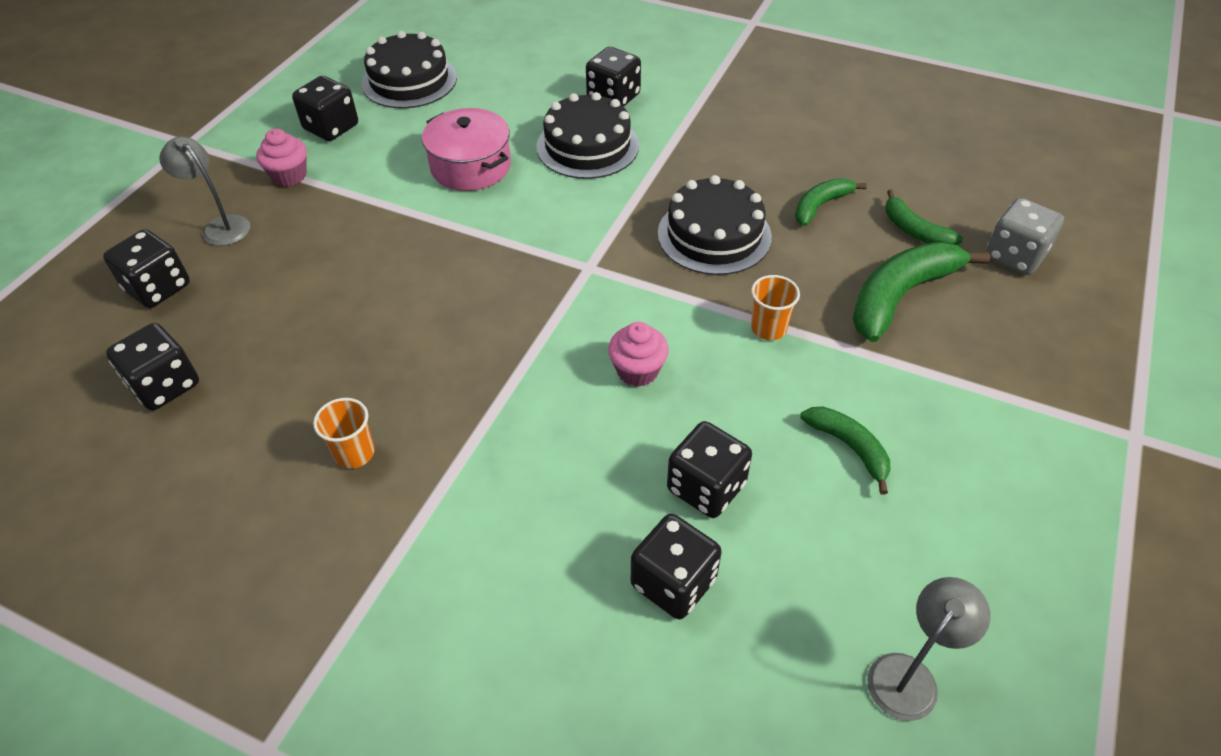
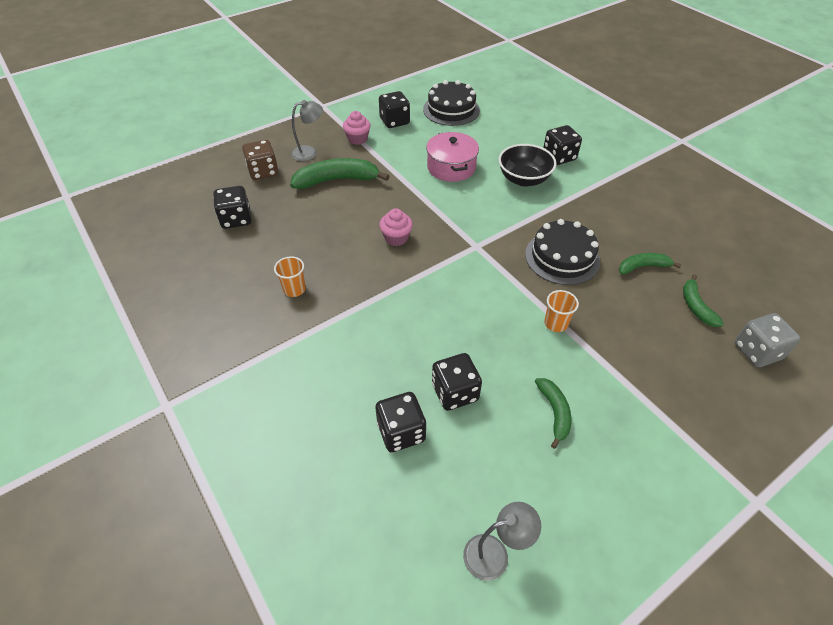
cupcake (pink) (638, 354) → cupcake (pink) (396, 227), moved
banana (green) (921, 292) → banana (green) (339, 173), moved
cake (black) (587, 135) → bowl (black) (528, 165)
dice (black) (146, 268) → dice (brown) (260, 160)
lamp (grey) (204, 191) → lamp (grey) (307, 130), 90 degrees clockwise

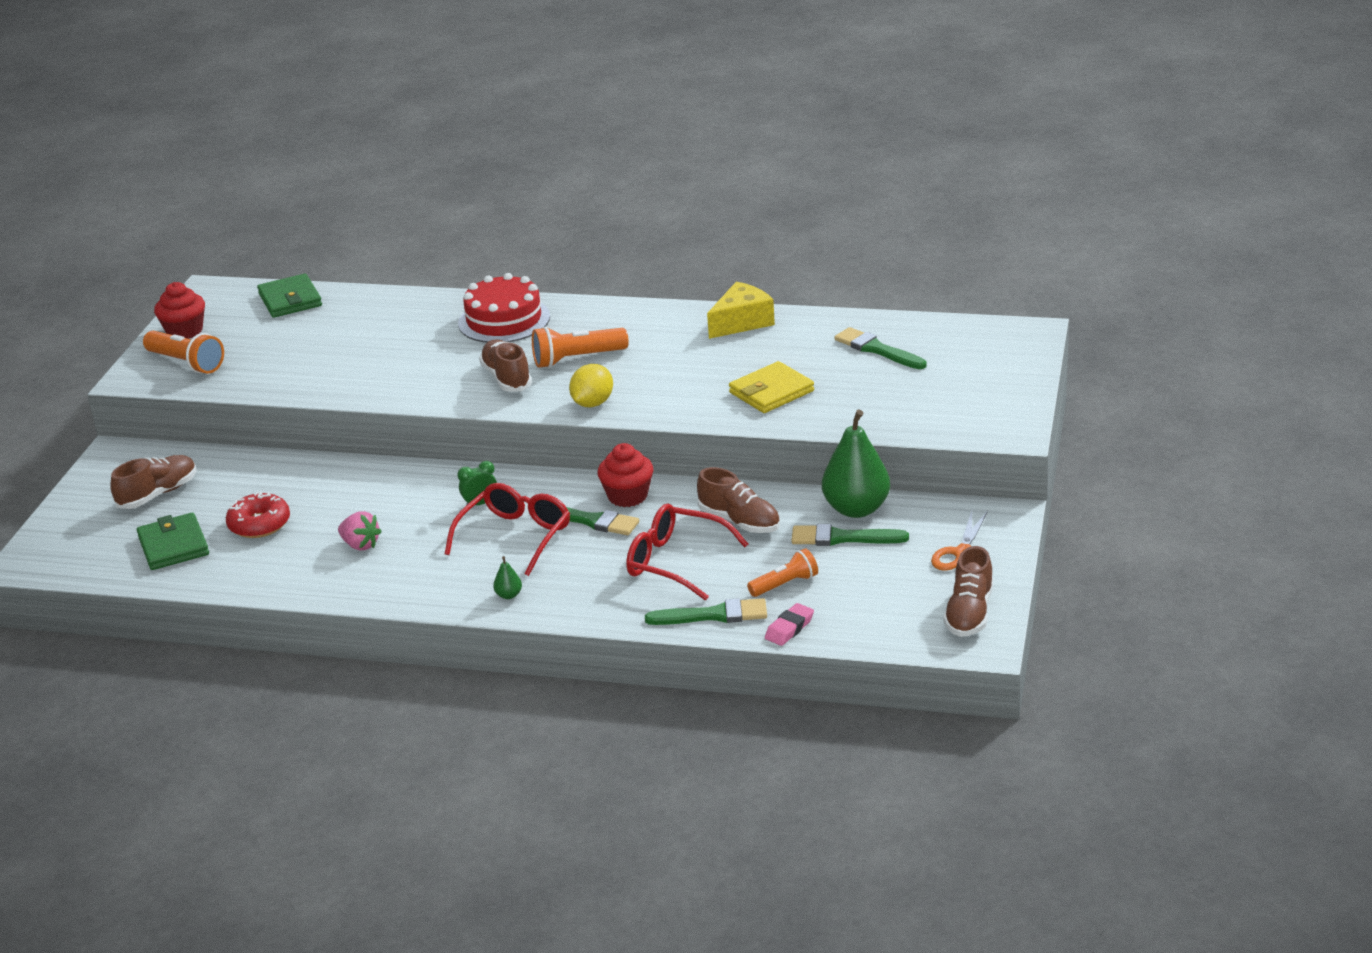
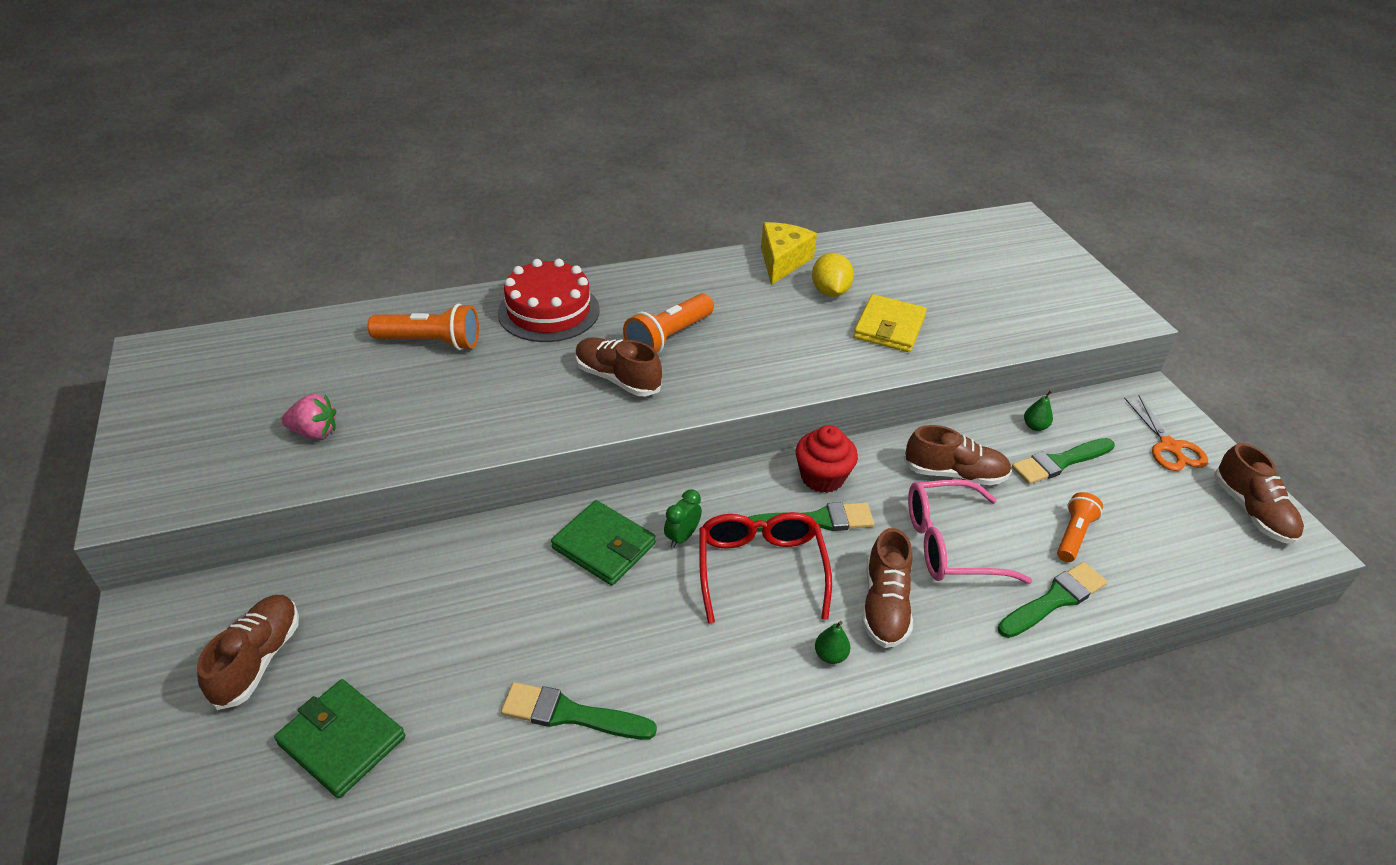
cupcake (red) (179, 310) → -
donut (red) (258, 514) → -
eraser (pink) (789, 624) → -
- → shoe (brown) (887, 588)
flashlight (orange) (183, 352) → flashlight (orange) (423, 326), moved
wallet (green) (289, 296) → wallet (green) (603, 542), moved
strawberry (pink) (360, 531) → strawberry (pink) (309, 416), moved
lemon (yellow) (591, 385) → lemon (yellow) (833, 275), moved
brush (green) (880, 348) → brush (green) (579, 711), moved
glasses (red) (687, 552) → glasses (pink) (970, 531)
pear (green) (856, 463) → pear (green) (1038, 410), x0.40

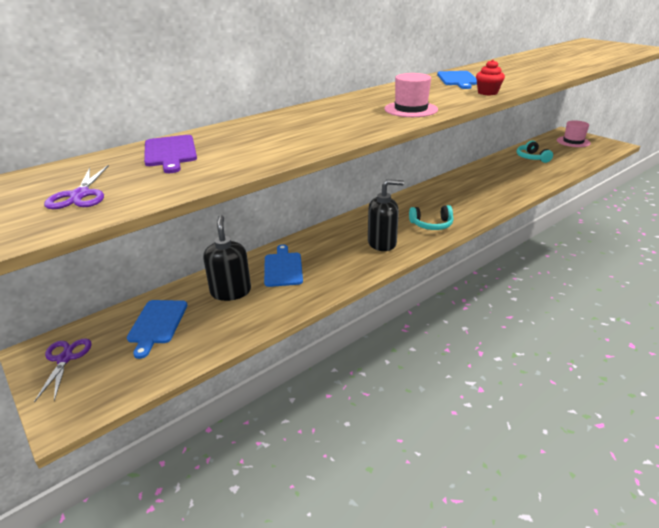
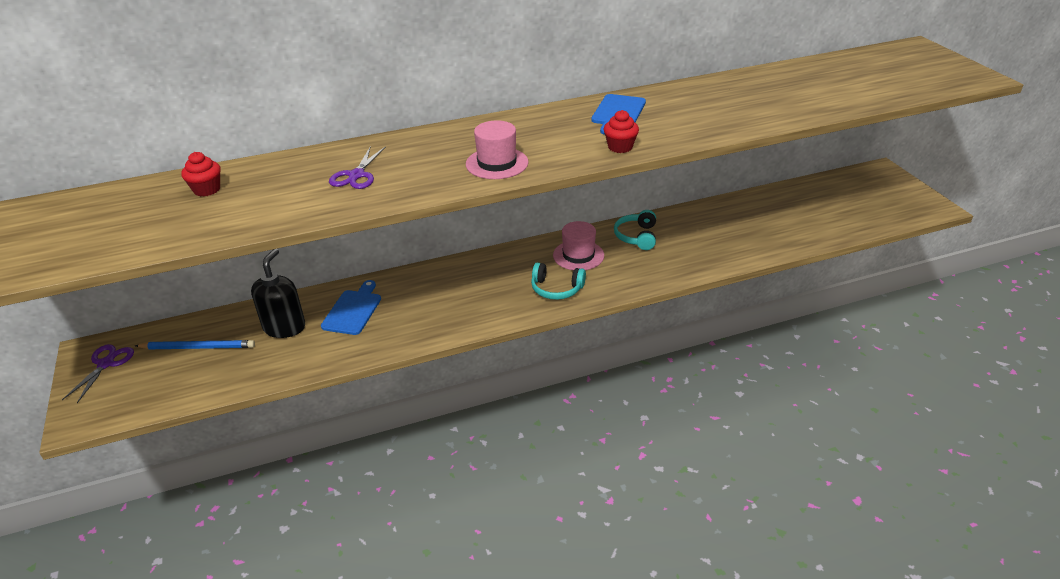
soap dispenser (black) (386, 215) → -
scissors (purple) (76, 187) → scissors (purple) (357, 167), moved
headphones (turquoise) (535, 152) → headphones (turquoise) (635, 230), moved
hat (pink) (574, 133) → hat (pink) (578, 245), moved
cutting board (blue) (157, 329) → pencil (blue) (195, 344)
cutting board (purple) (170, 154) → cupcake (red) (201, 174)

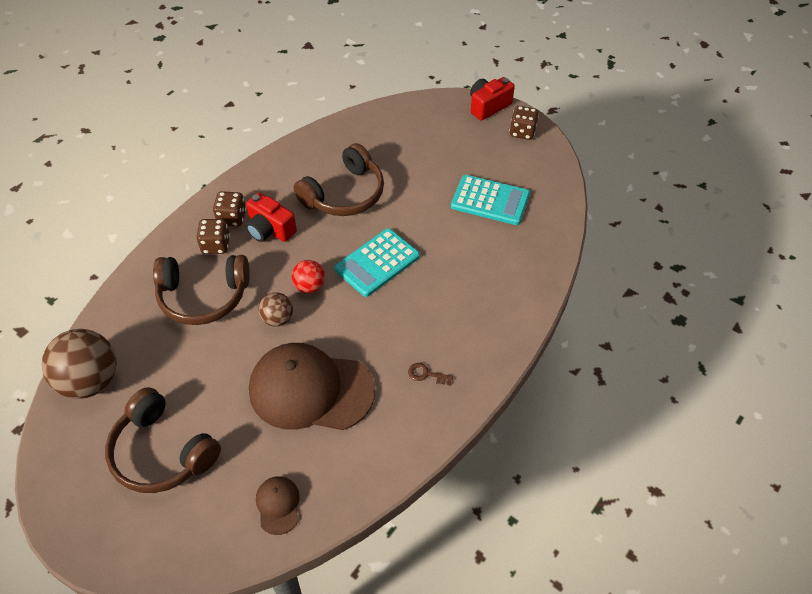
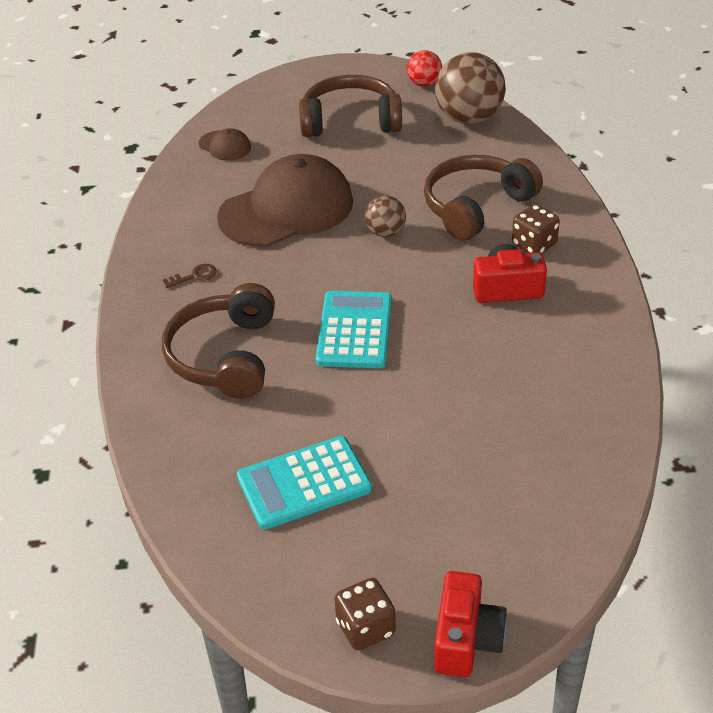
dice (brown) (229, 209) → -
ball (red) (308, 276) → ball (red) (424, 68), moved
headphones (brown) (339, 179) → headphones (brown) (218, 341), moved

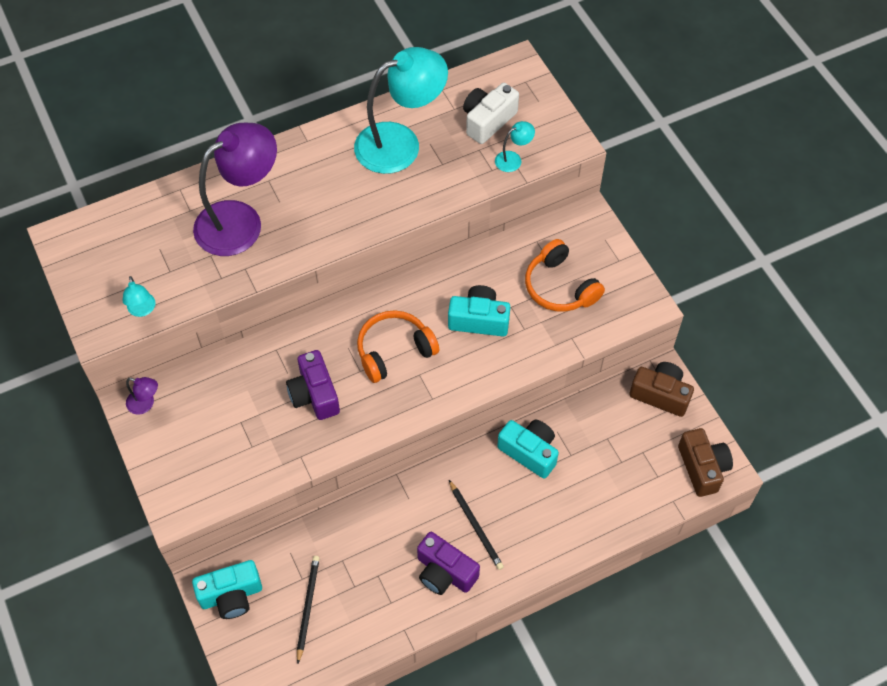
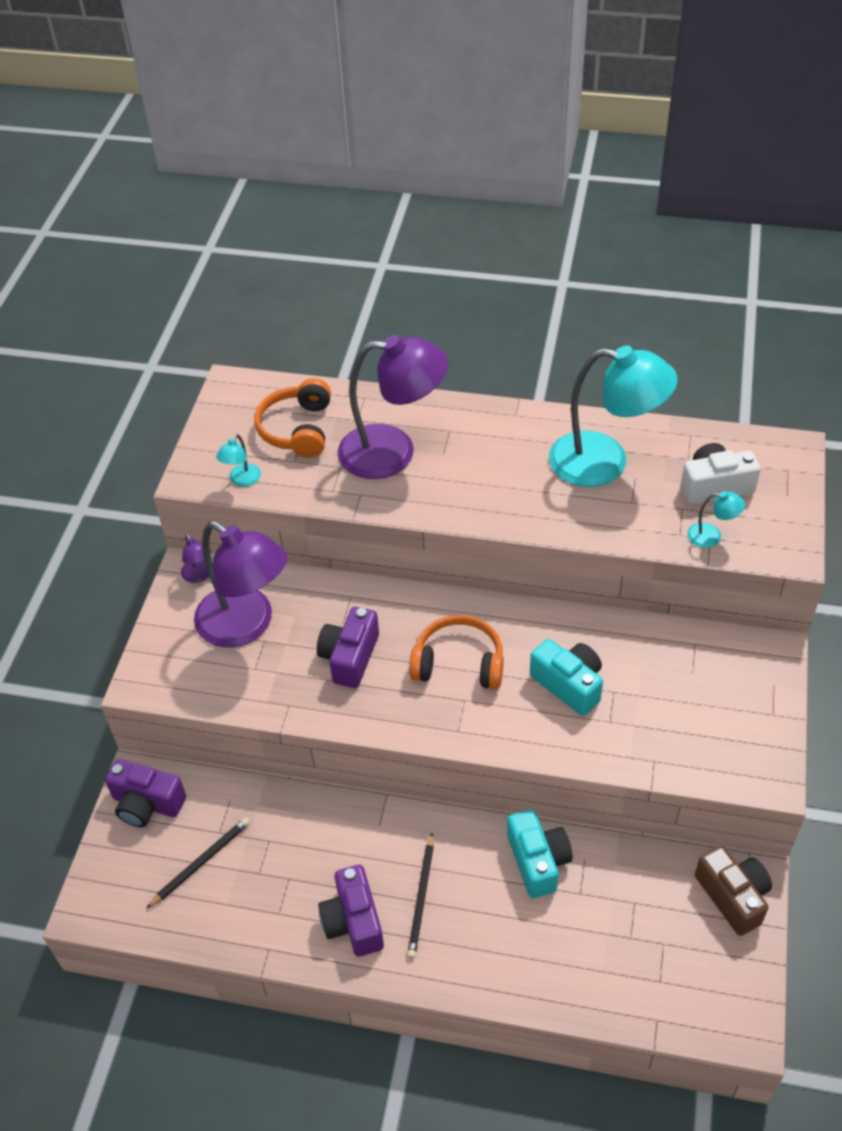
camera (brown) (705, 462) → -
- → lamp (purple) (240, 584)
headphones (orange) (565, 275) → headphones (orange) (292, 418), moved
camera (turquoise) (227, 589) → camera (purple) (145, 793)

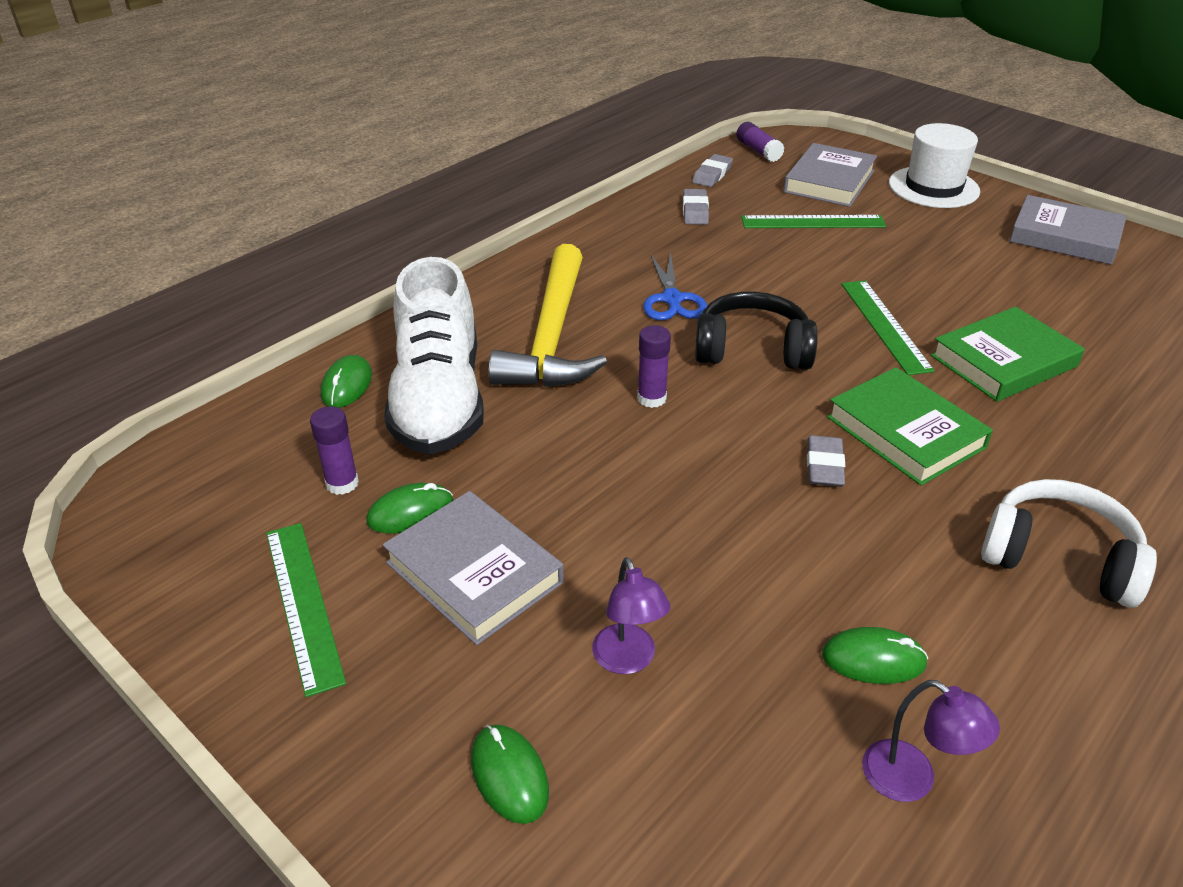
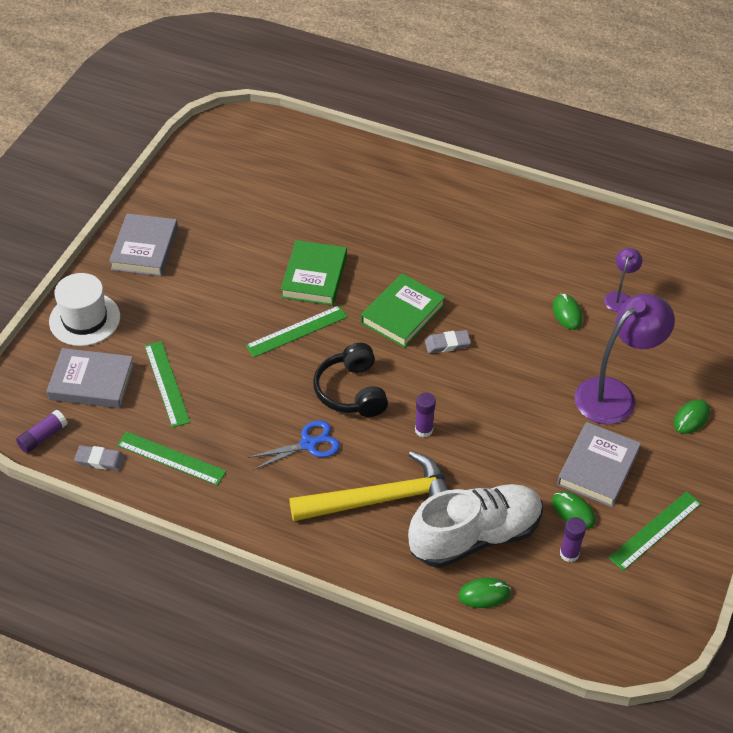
headphones (white) (1069, 543) → -
eraser (grey) (696, 207) → ruler (green) (172, 458)
book (green) (1008, 354) → book (green) (314, 273), 60 degrees clockwise
lamp (purple) (631, 615) → lamp (purple) (625, 359), x2.04

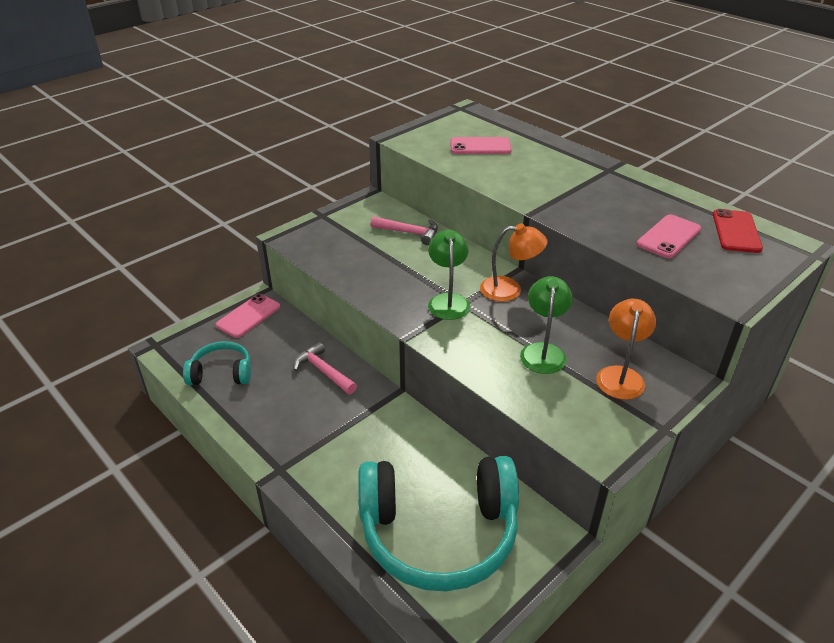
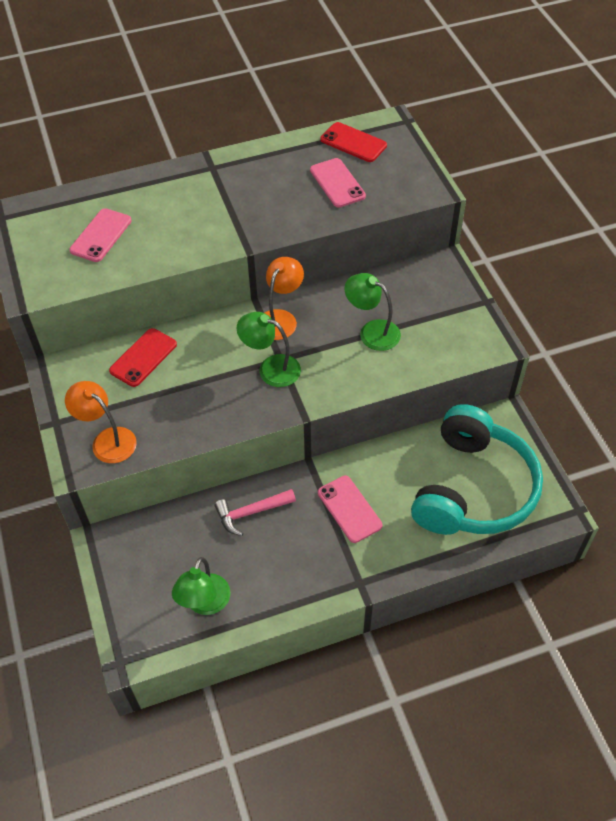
phone (pink) (248, 316) → phone (pink) (350, 509), moved
lamp (orange) (626, 349) → lamp (orange) (101, 422), moved
headphones (turquoise) (217, 363) → lamp (green) (201, 586)
hammer (pink) (404, 230) → phone (red) (143, 357)

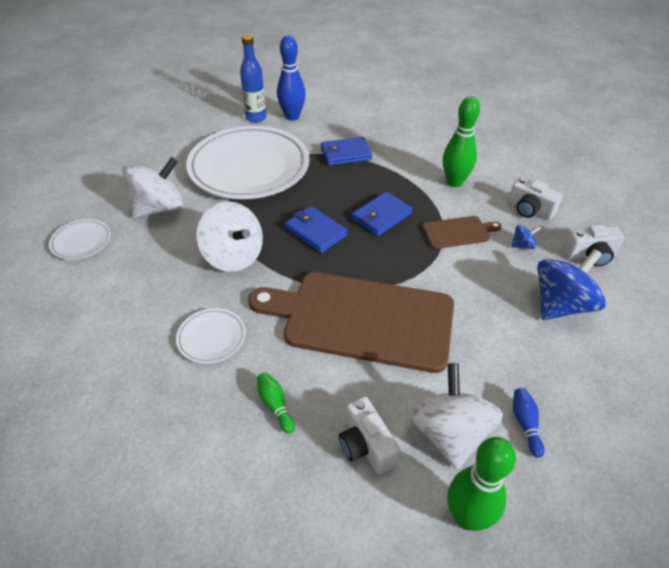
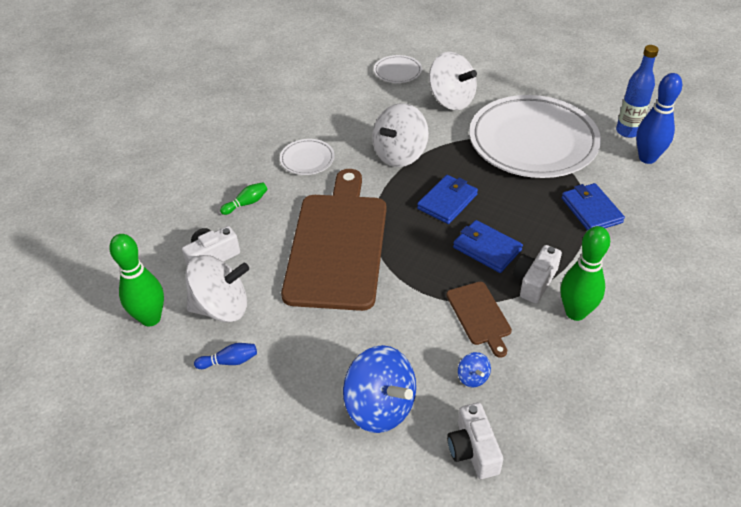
camera (white) (535, 198) → camera (white) (537, 274), moved

